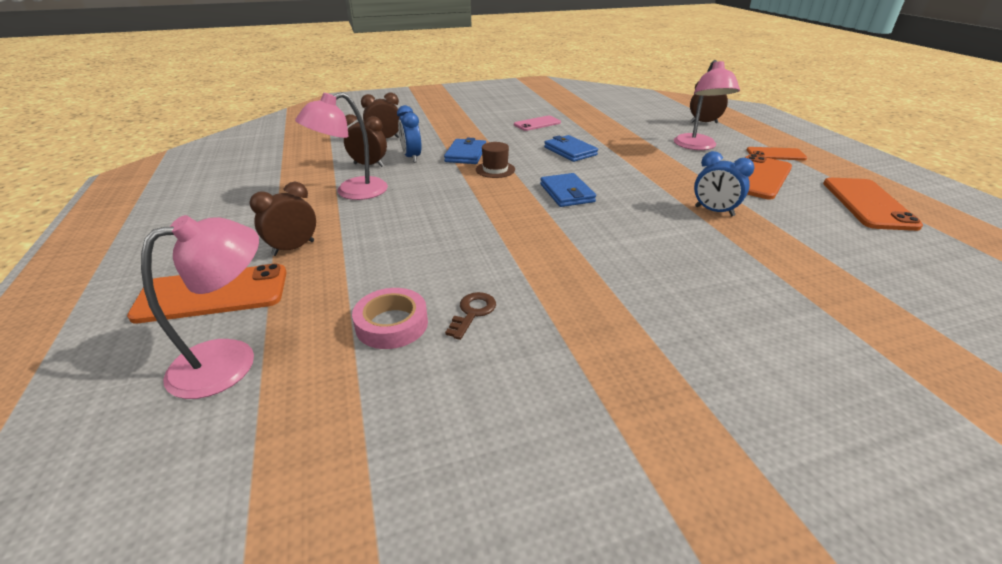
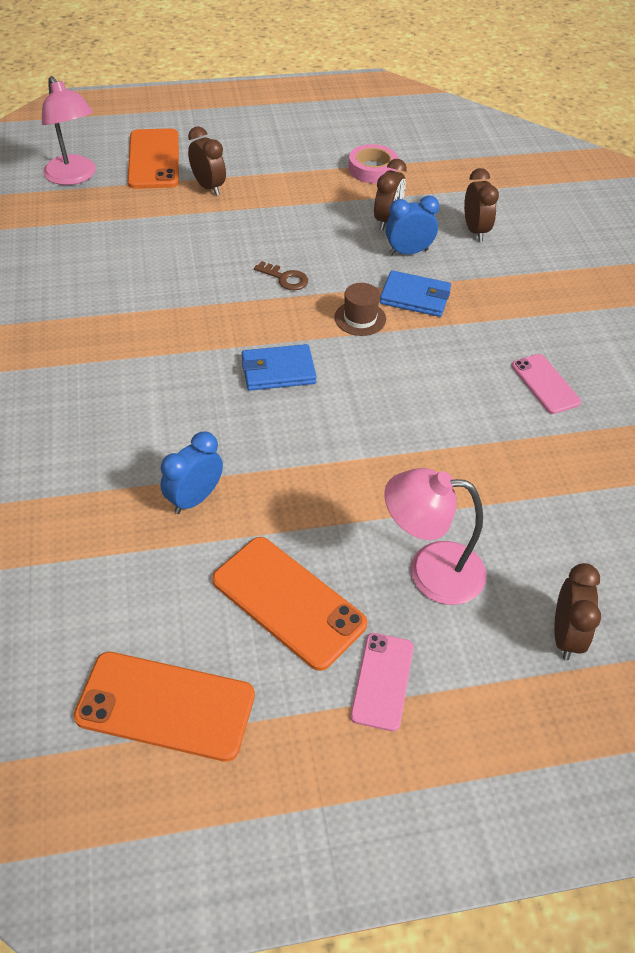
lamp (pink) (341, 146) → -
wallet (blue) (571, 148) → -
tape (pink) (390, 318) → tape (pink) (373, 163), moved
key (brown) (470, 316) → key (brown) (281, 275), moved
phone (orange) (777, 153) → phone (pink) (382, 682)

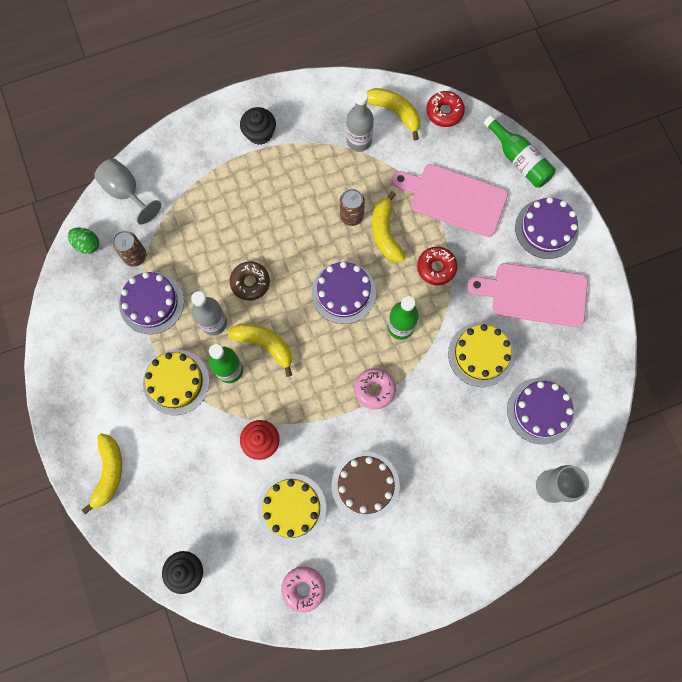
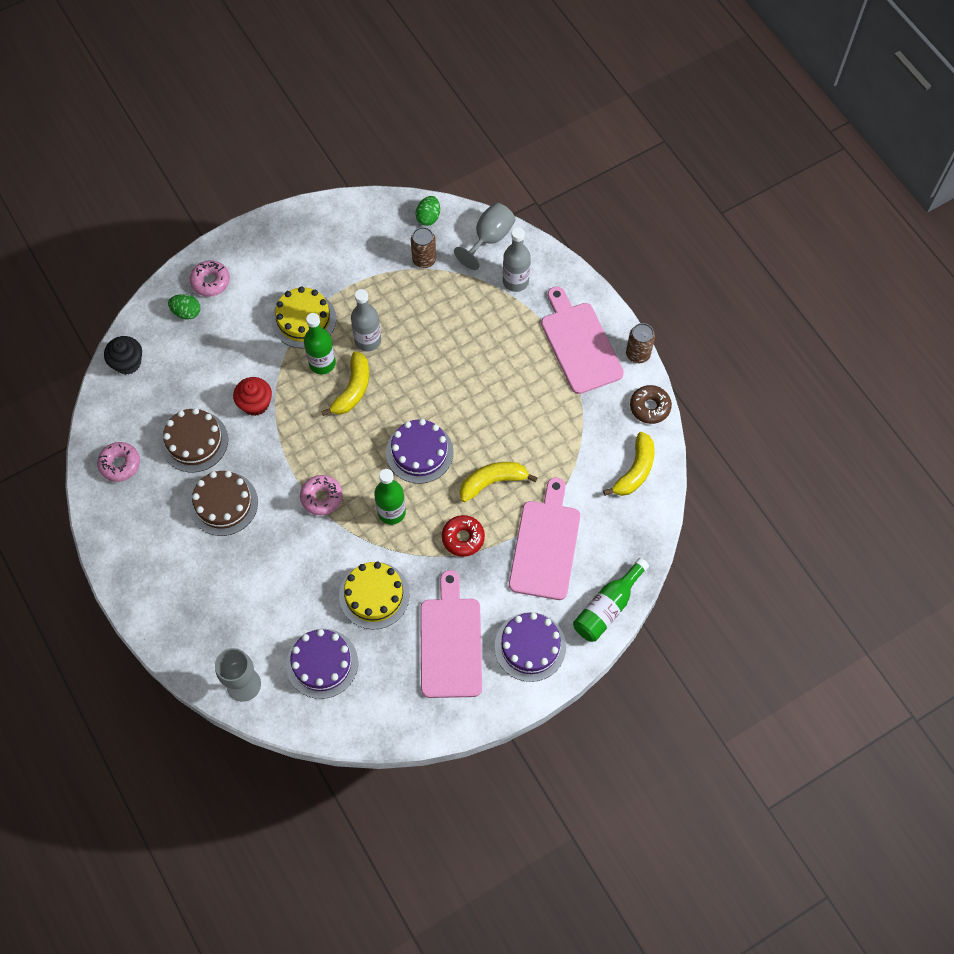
cake (purple) (151, 303) → -
donut (red) (446, 109) → -
- → egg (green) (184, 307)
donut (brown) (249, 281) → donut (brown) (651, 404), moved
can (brown) (352, 207) → can (brown) (640, 343), moved
bottle (grey) (360, 121) → bottle (grey) (517, 260), moved
banana (yellow) (102, 474) → donut (pink) (210, 278)
cupcake (black) (258, 126) → cutting board (pink) (582, 340)
cake (yellow) (292, 509) → cake (brown) (194, 440)

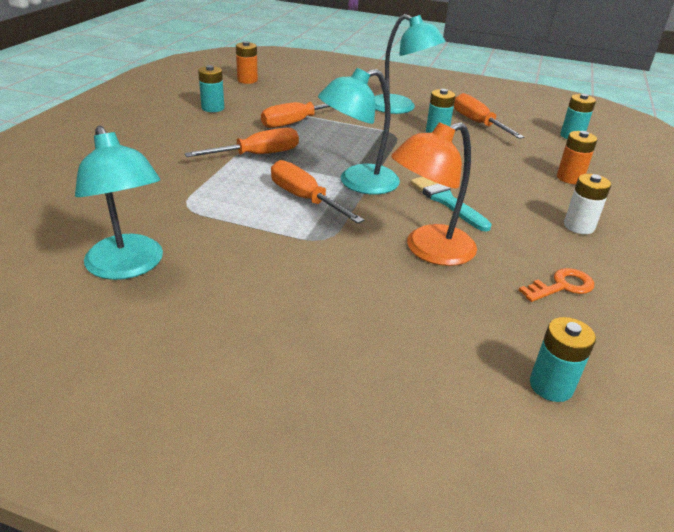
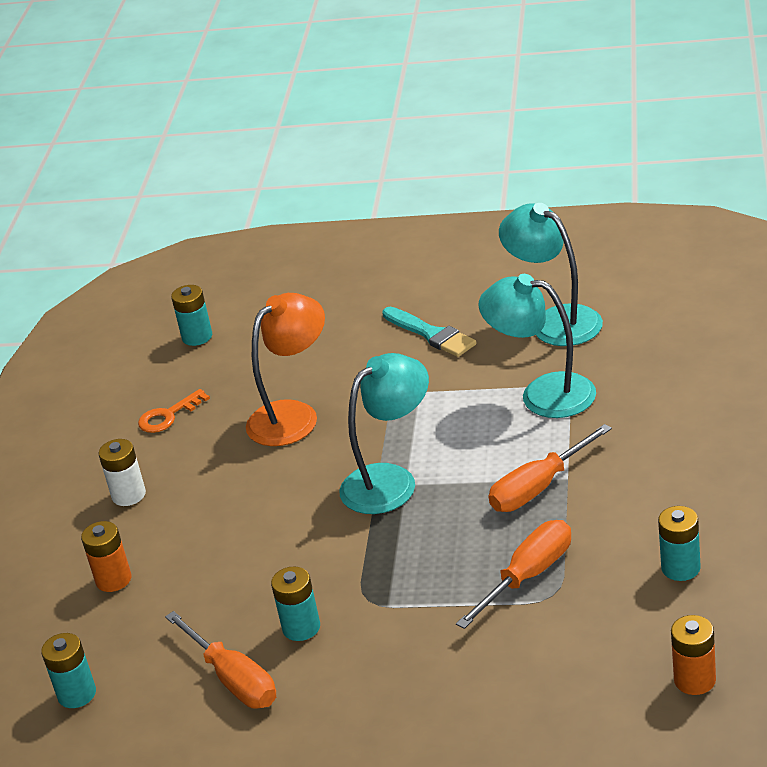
screwdriver (orange) (317, 192) → -
lamp (turquoise) (410, 64) → lamp (turquoise) (537, 346), moved
brush (turquoise) (451, 204) → brush (turquoise) (429, 332), moved

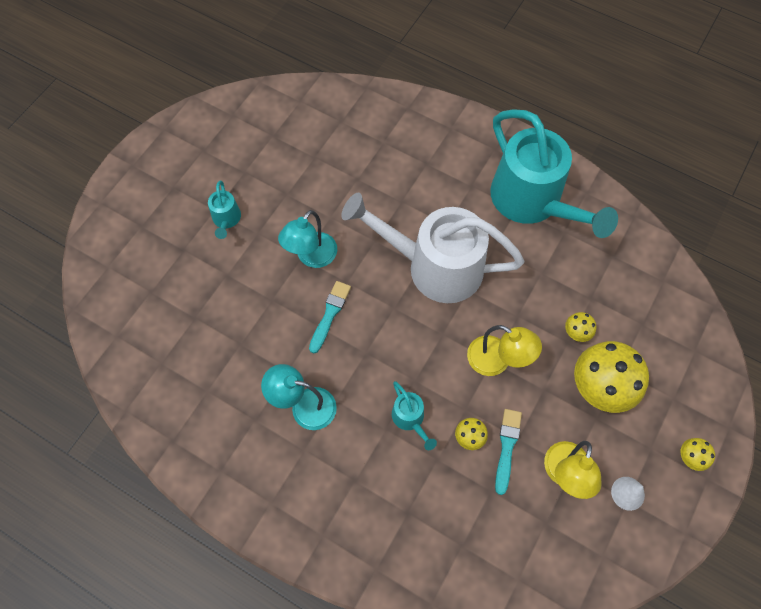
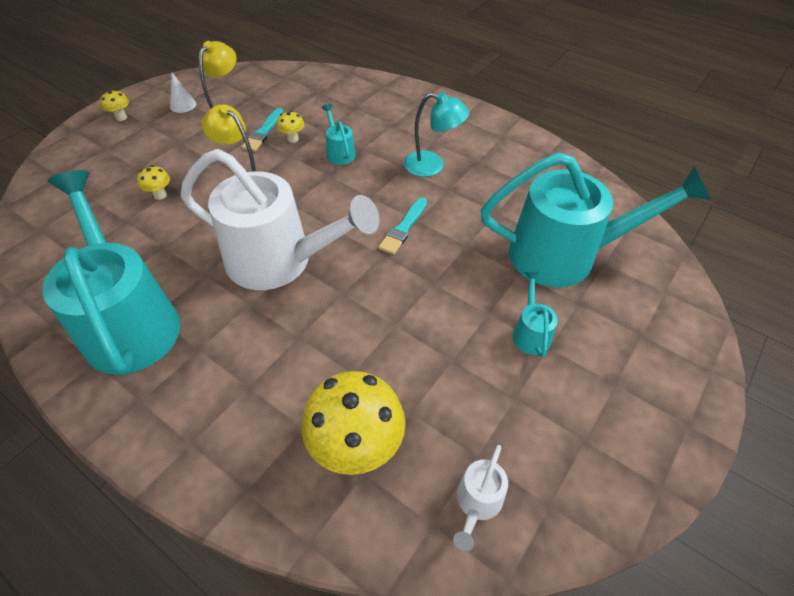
lamp (turquoise) (307, 239) → -
- → watering can (white) (480, 498)
- → watering can (turquoise) (596, 220)
mushroom (yellow) (611, 377) → mushroom (yellow) (353, 423), moved

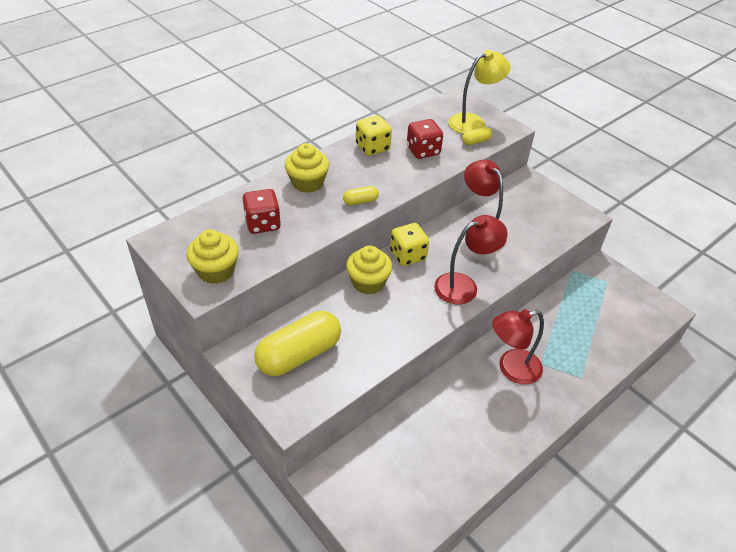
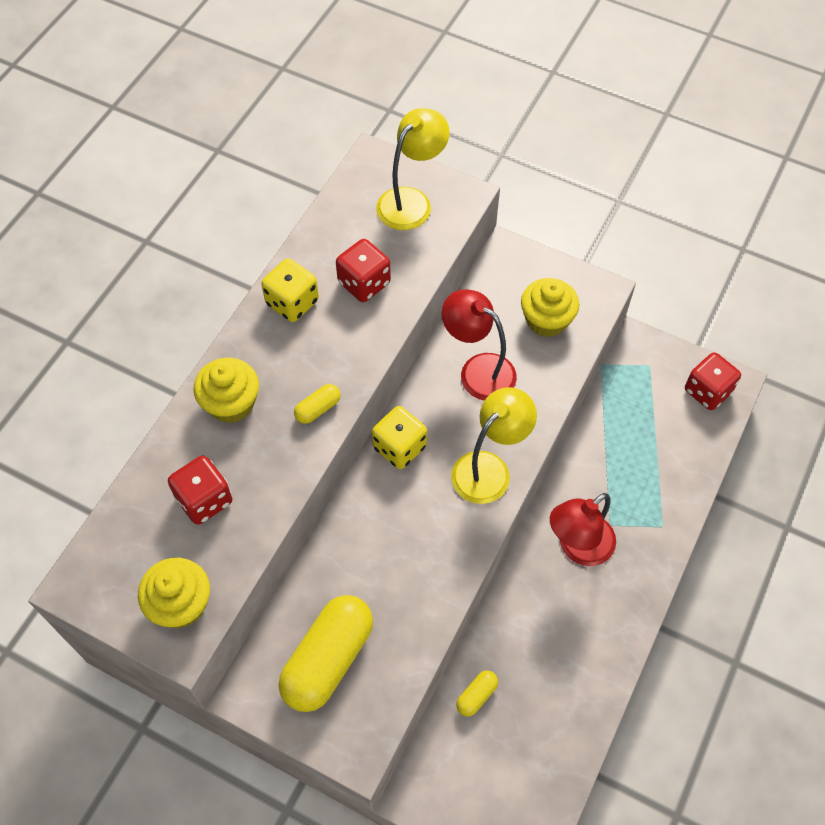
- → dice (red) (713, 381)
cupcake (yellow) (369, 270) → cupcake (yellow) (550, 307), moved
capsule (yellow) (477, 136) → capsule (yellow) (477, 694), moved
lamp (red) (471, 259) → lamp (yellow) (494, 445)

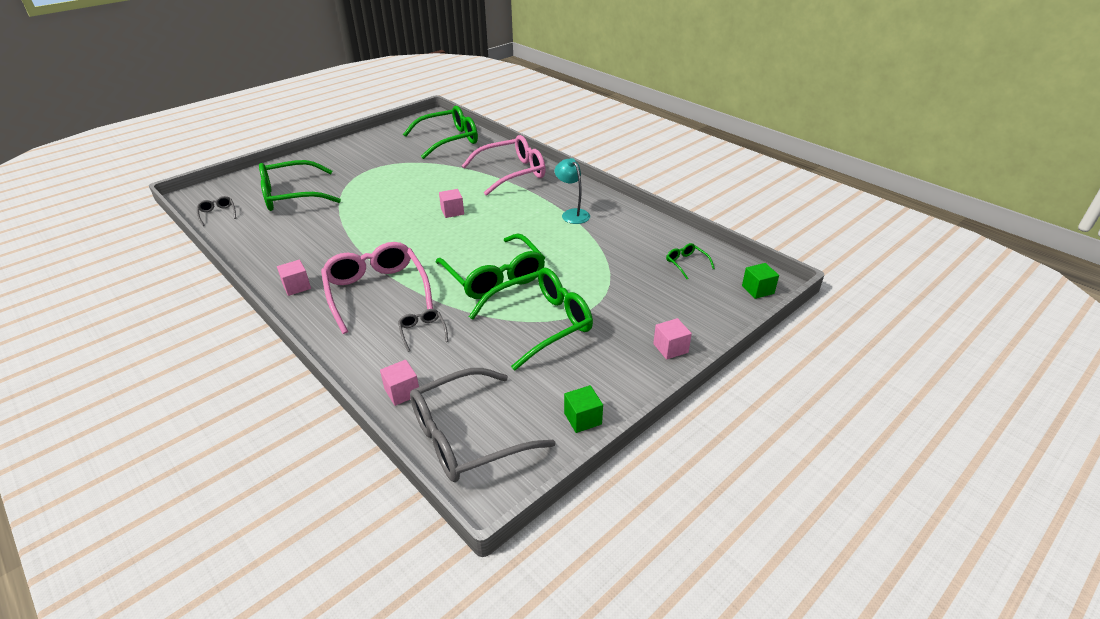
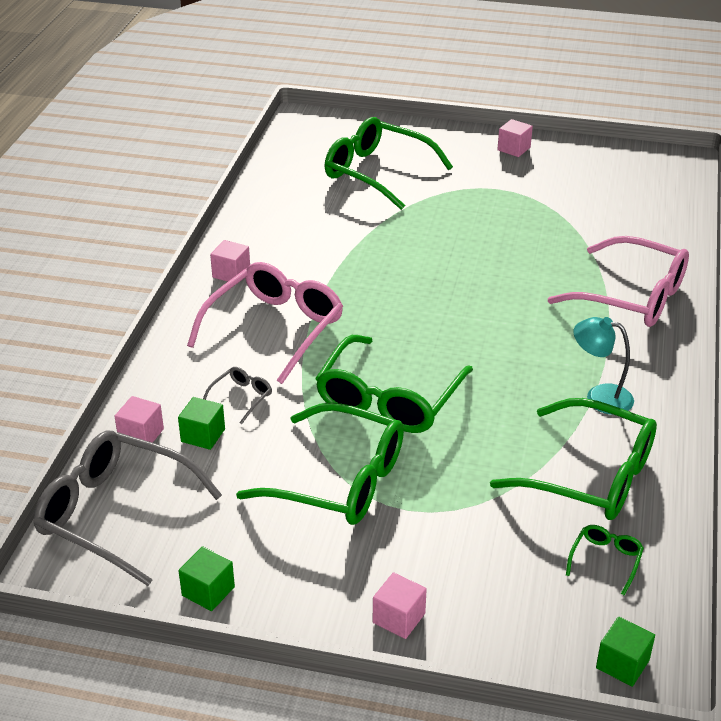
glasses (grey) (216, 211) → -
- → cube (green) (201, 423)
glasses (green) (440, 132) → glasses (green) (573, 459), moved
cube (pink) (451, 203) → cube (pink) (515, 138), moved
lamp (turquoise) (572, 191) → lamp (turquoise) (604, 366), 90 degrees counterclockwise

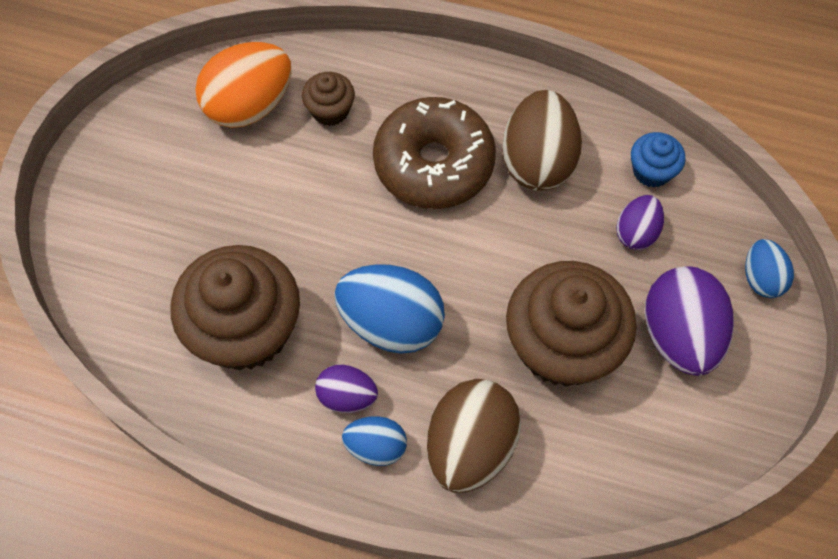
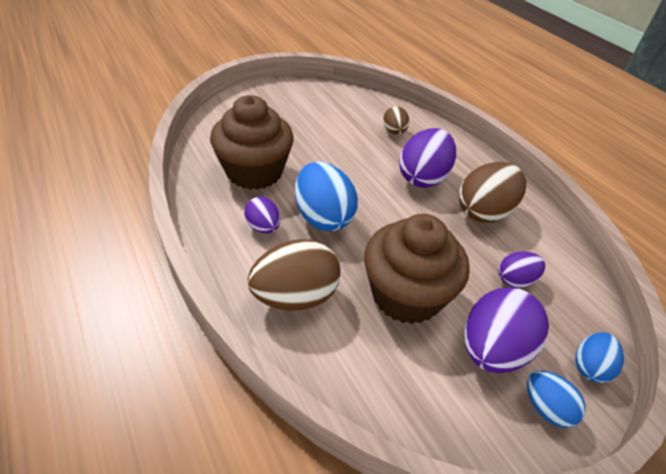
egg (orange) (243, 85) → -
cupcake (blue) (658, 160) → -
egg (blue) (374, 441) → egg (blue) (556, 399), moved
cupcake (brown) (328, 99) → egg (brown) (396, 120)
donut (brown) (434, 153) → egg (purple) (427, 158)

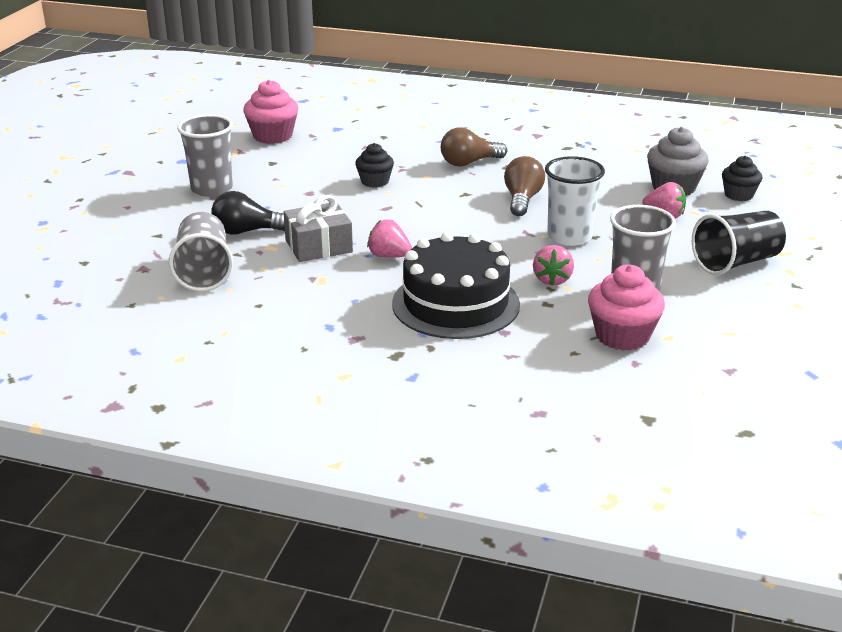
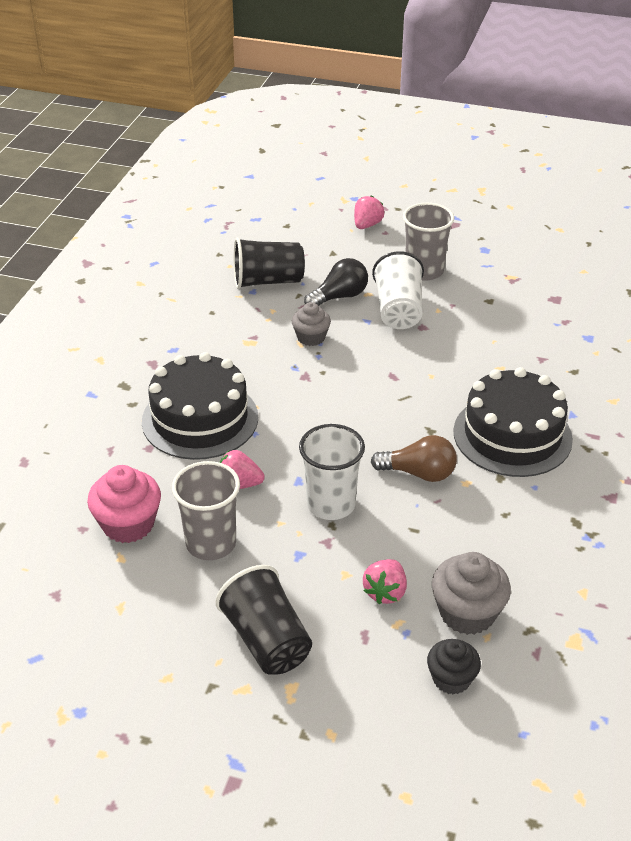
cupcake (pink) (270, 112) → -
cupcake (black) (374, 165) → -
- → cup (white) (398, 290)
strawberry (pink) (389, 238) → strawberry (pink) (369, 212), moved
gift (grey) (318, 228) → cupcake (grey) (311, 324)
light bulb (brown) (474, 147) → cake (black) (513, 422)
cup (grey) (201, 251) → cup (black) (269, 263)
light bulb (black) (248, 213) → light bulb (black) (336, 282), 60 degrees clockwise

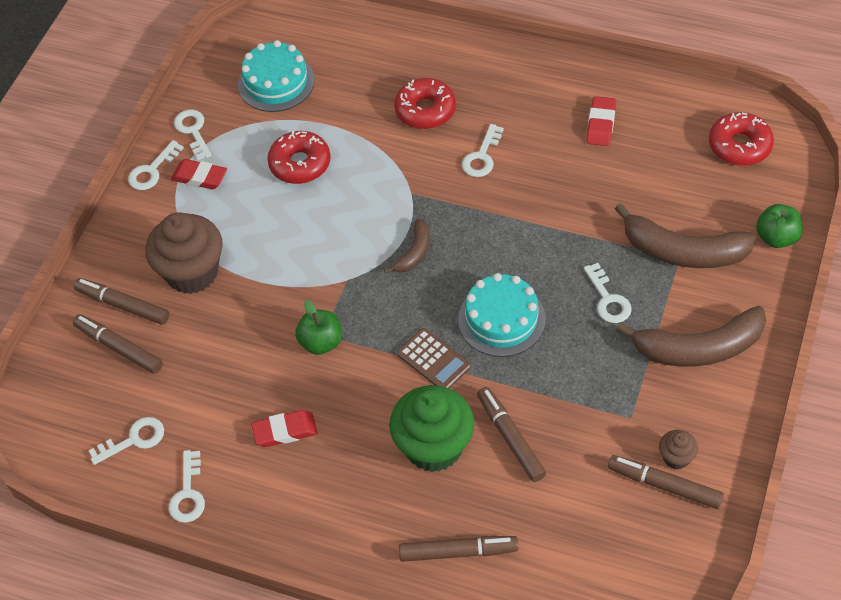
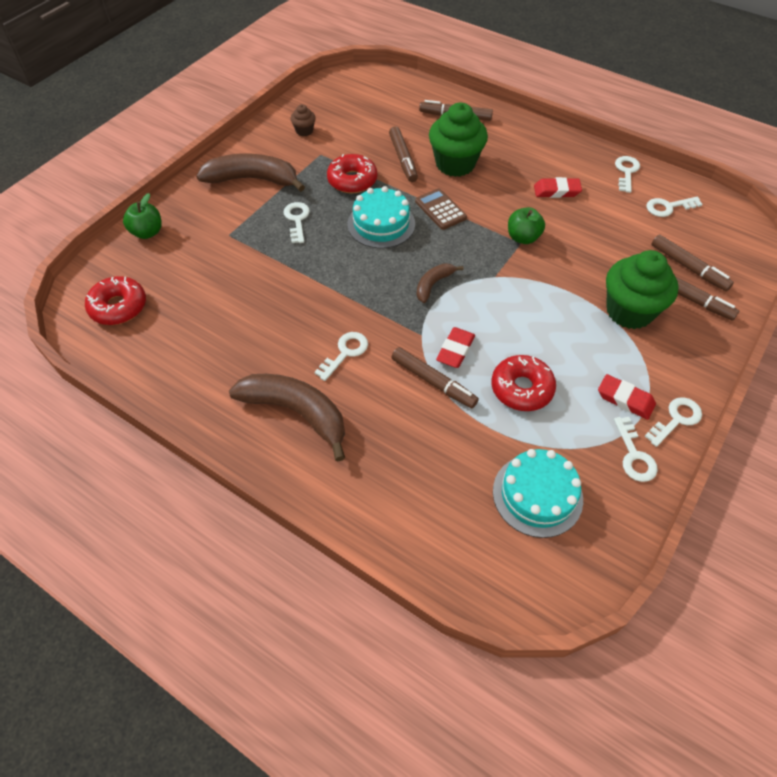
donut (red) (425, 103) → donut (red) (352, 173), moved
eraser (red) (601, 121) → eraser (red) (455, 347), moved
marker (brown) (666, 482) → marker (brown) (435, 377), moved
banana (brown) (686, 235) → banana (brown) (287, 417), moved
cupcake (brown) (184, 253) → cupcake (green) (642, 289)

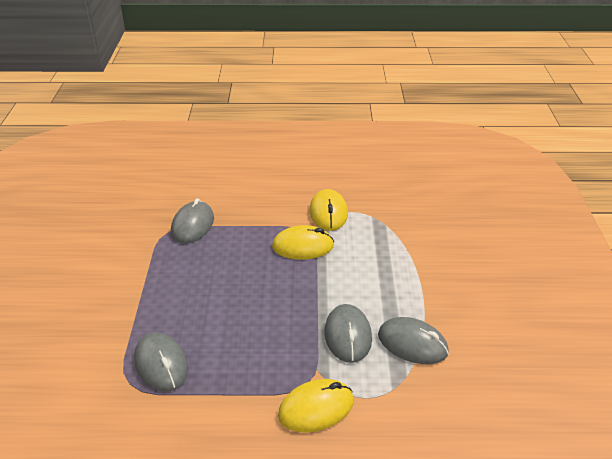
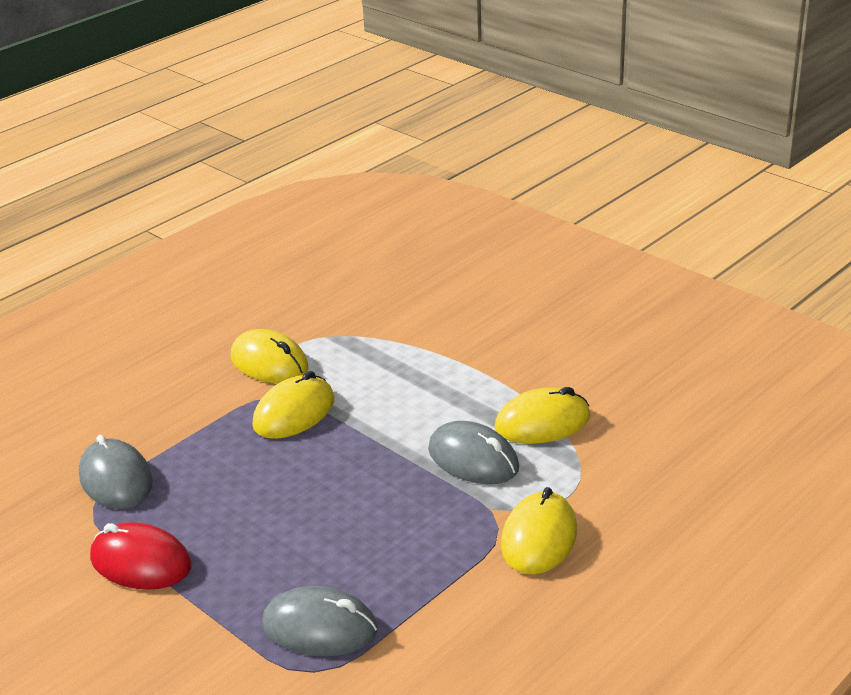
- → mouse (red) (140, 556)
mouse (grey) (413, 340) → mouse (yellow) (542, 415)

